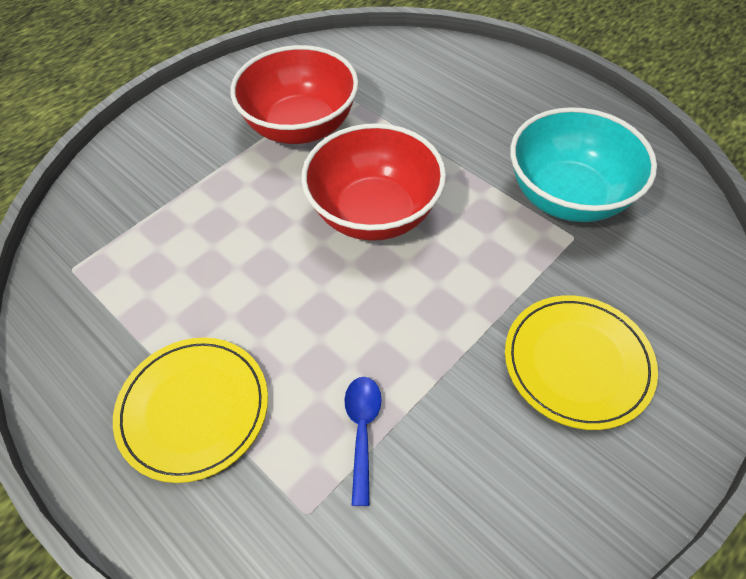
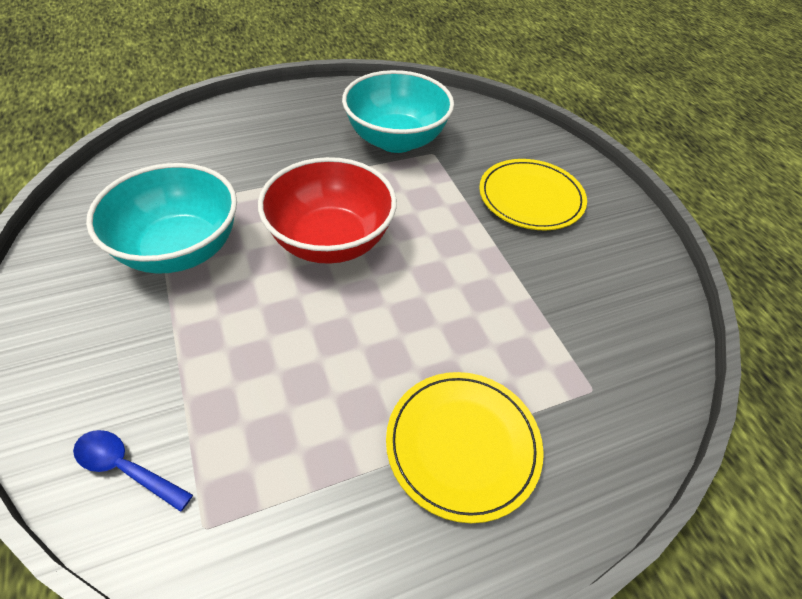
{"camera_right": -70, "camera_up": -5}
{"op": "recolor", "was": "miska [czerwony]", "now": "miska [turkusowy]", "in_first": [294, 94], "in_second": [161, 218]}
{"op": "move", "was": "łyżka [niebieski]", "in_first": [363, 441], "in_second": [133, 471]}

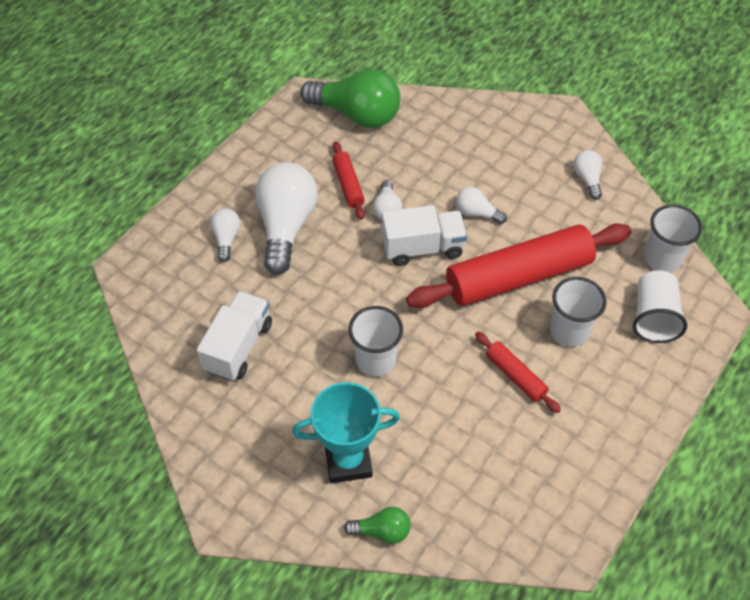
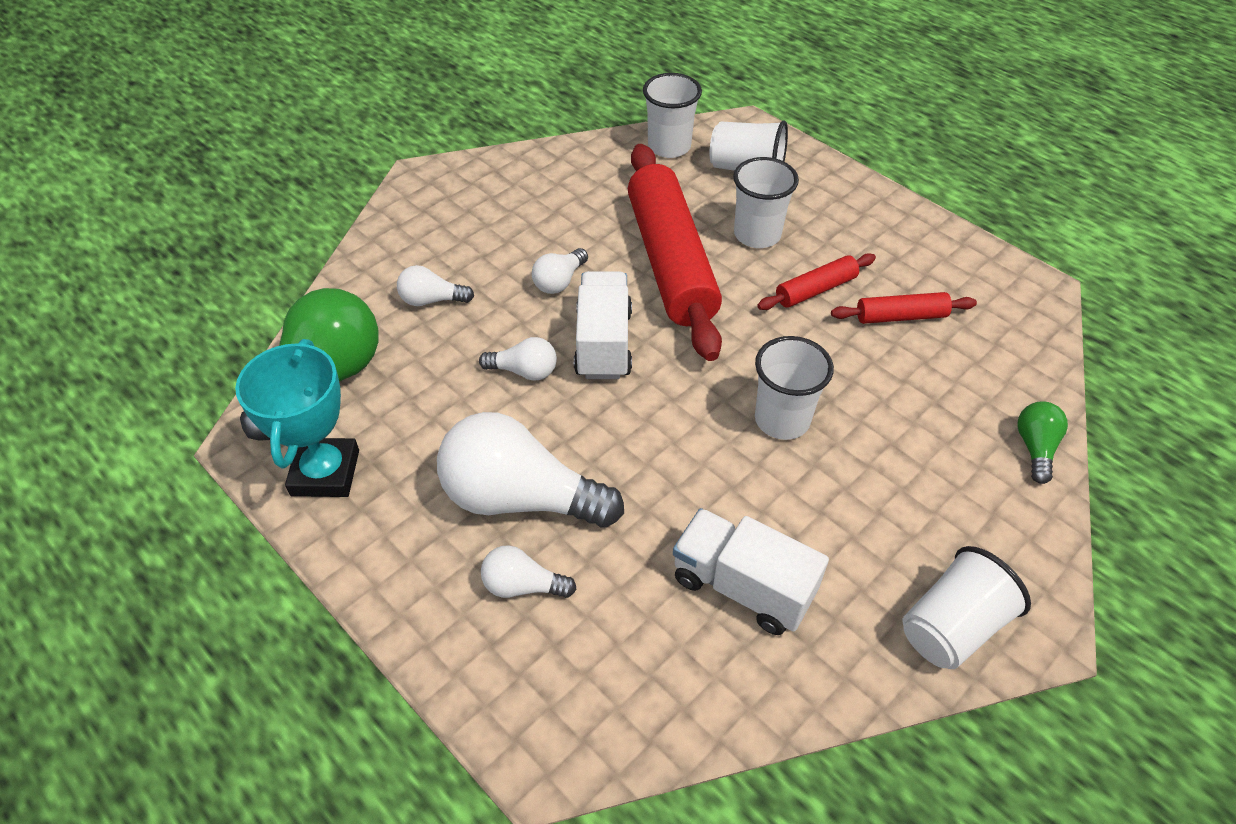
{"camera_right": -80, "camera_up": -5}
{"op": "move", "was": "wałek do ciasta [czerwony]", "in_first": [348, 180], "in_second": [904, 308]}
{"op": "move", "was": "żarówka [biały]", "in_first": [587, 175], "in_second": [435, 285]}
{"op": "move", "was": "puchar [turkusowy]", "in_first": [346, 432], "in_second": [297, 418]}
{"op": "insert", "now": "szklanka [biały]", "in_second": [967, 607]}

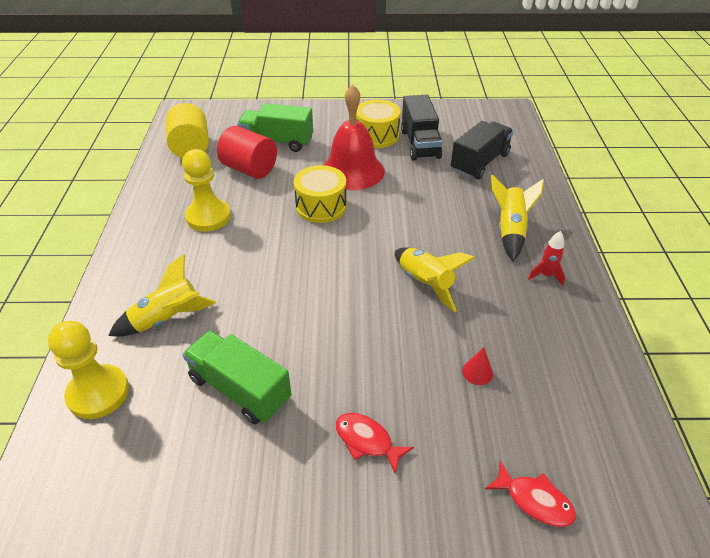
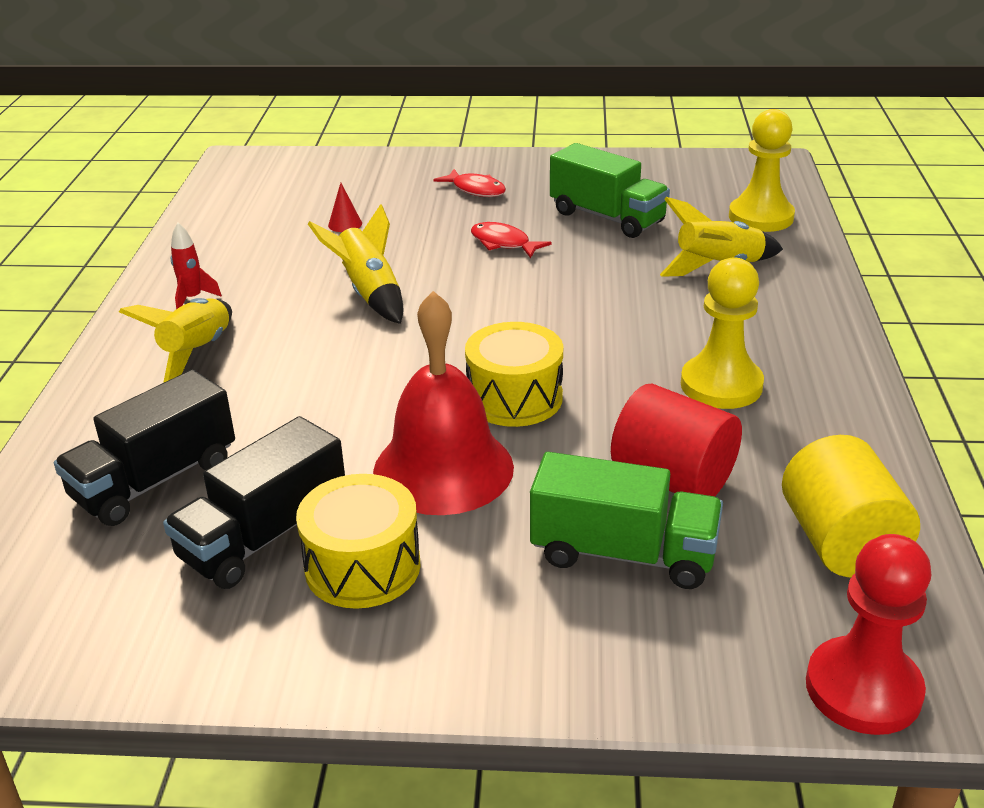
{"camera_right": -175, "camera_up": -10}
{"op": "rotate", "was": "ciężarówka [czarny]", "in_first": [422, 128], "in_second": [254, 502], "clockwise": -135}
{"op": "move", "was": "ryba [czerwony]", "in_first": [530, 494], "in_second": [511, 240]}
{"op": "insert", "now": "pionek [czerwony]", "in_second": [868, 634]}

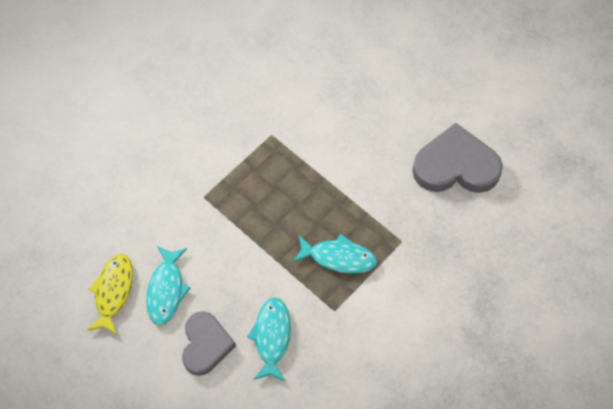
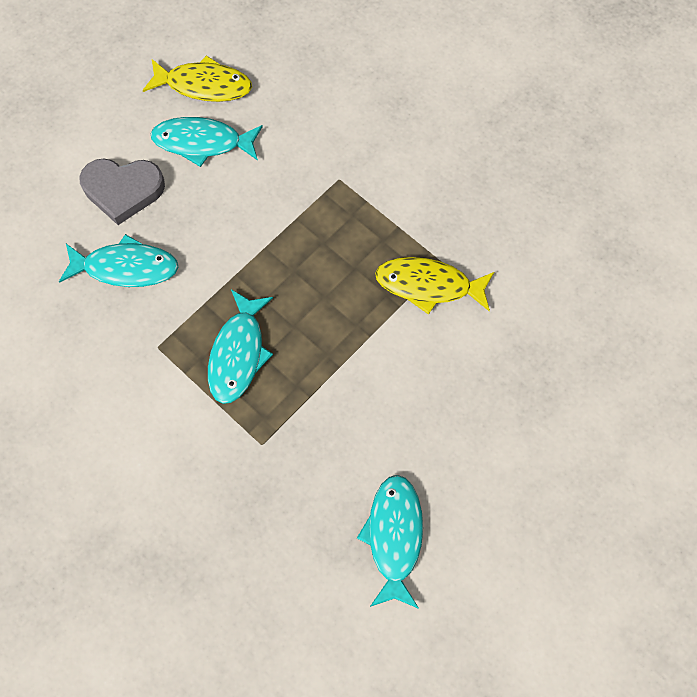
{"camera_right": 90, "camera_up": 5}
{"op": "replace", "was": "serce [szary]", "now": "ryba [turkusowy]", "in_first": [457, 158], "in_second": [390, 542]}
{"op": "insert", "now": "ryba [żółty]", "in_second": [434, 286]}

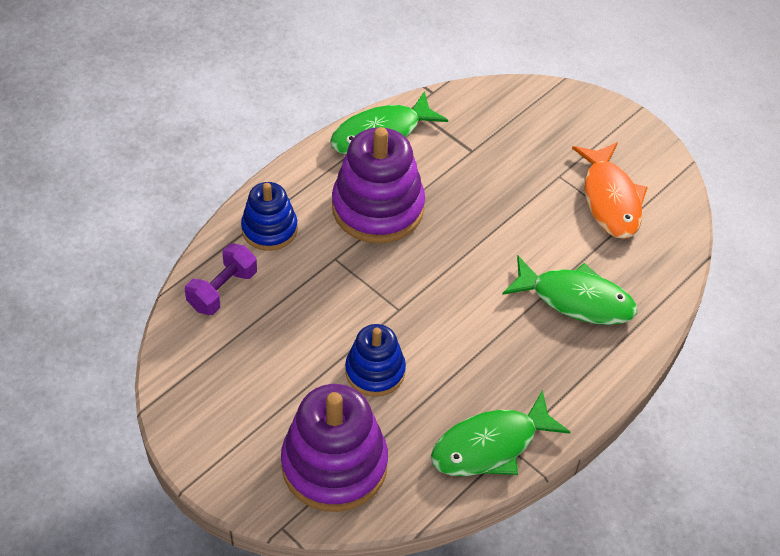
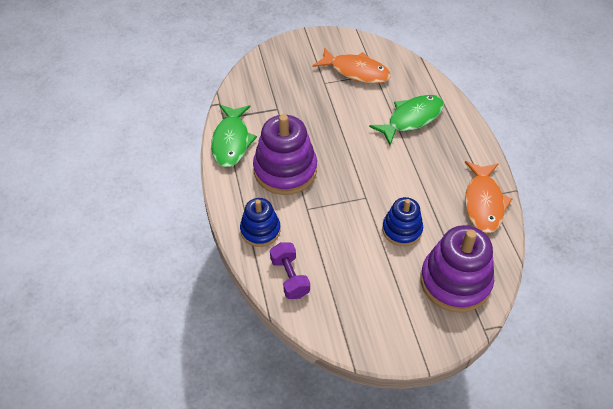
{"camera_right": -55, "camera_up": 0}
{"op": "recolor", "was": "ryba [zielony]", "now": "ryba [pomarańczowy]", "in_first": [500, 433], "in_second": [488, 197]}

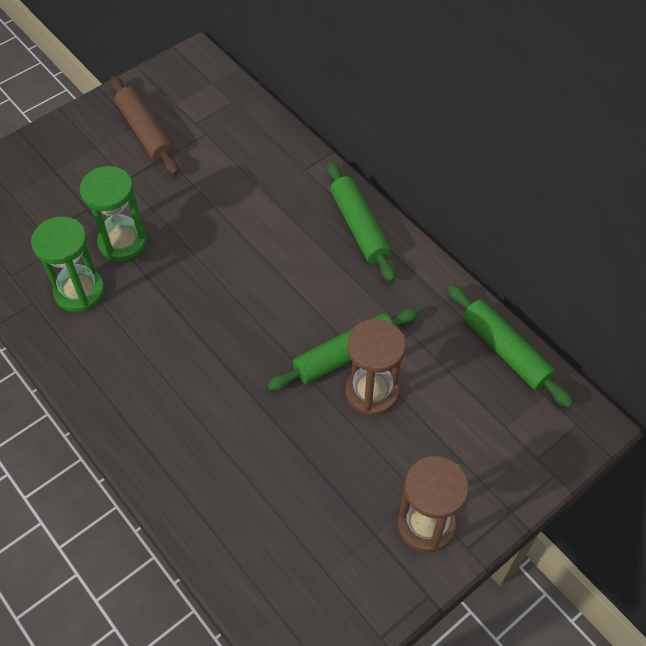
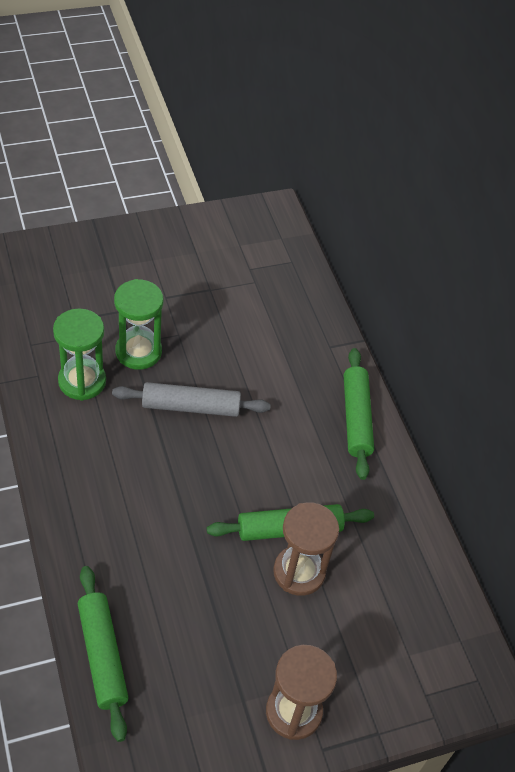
{"camera_right": 15, "camera_up": -5}
{"op": "delete", "was": "wałek do ciasta [brązowy]", "in_first": [145, 125]}
{"op": "move", "was": "wałek do ciasta [zielony]", "in_first": [510, 346], "in_second": [103, 654]}
{"op": "insert", "now": "wałek do ciasta [szary]", "in_second": [191, 399]}

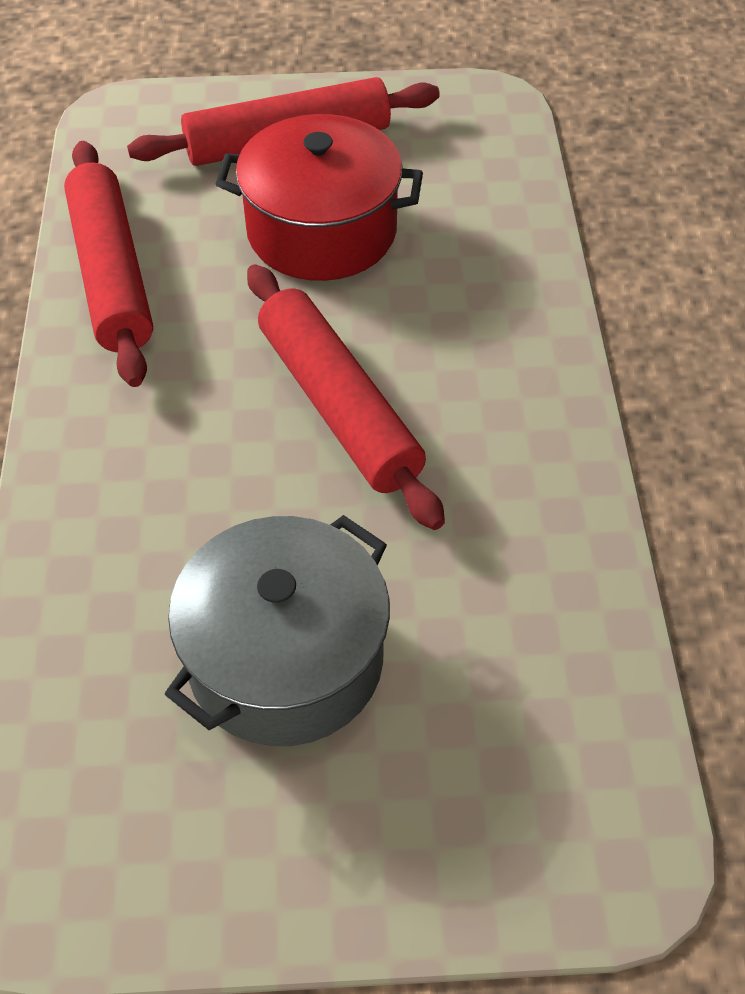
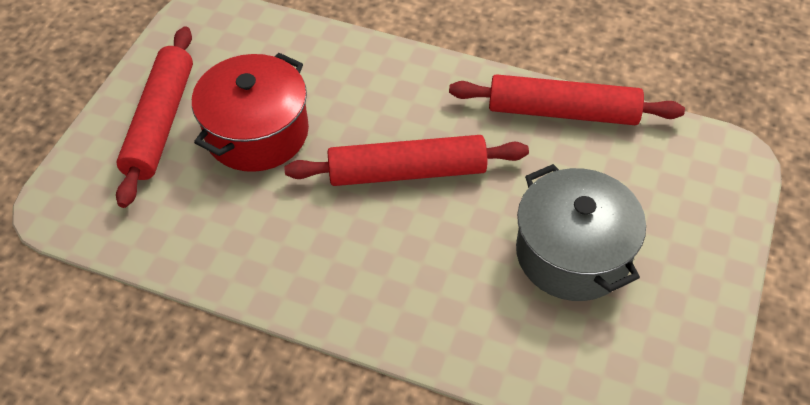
{"camera_right": -65, "camera_up": 0}
{"op": "move", "was": "wałek do ciasta [czerwony]", "in_first": [108, 264], "in_second": [567, 99]}

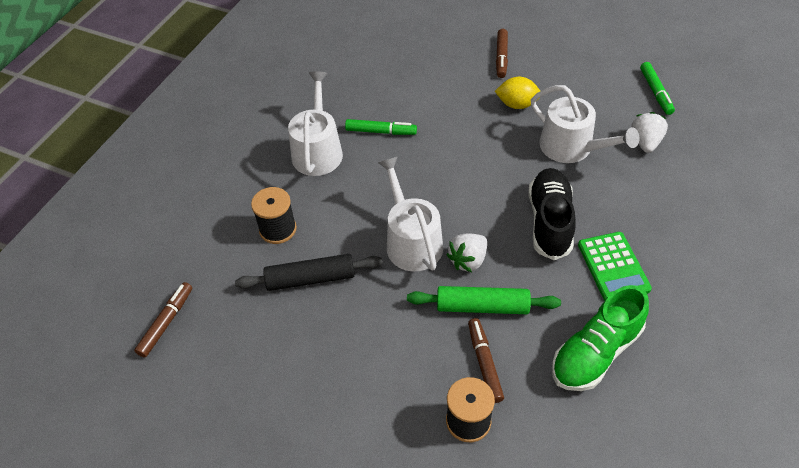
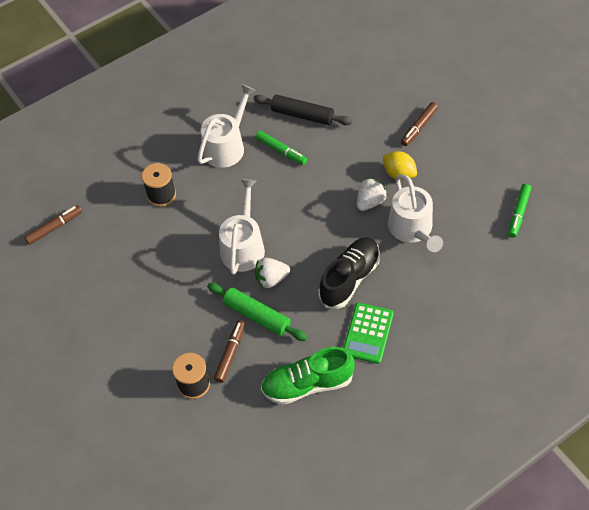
{"camera_right": 30, "camera_up": 5}
{"op": "move", "was": "truskawka [biały]", "in_first": [649, 132], "in_second": [372, 194]}
{"op": "move", "was": "wałek do ciasta [czarny]", "in_first": [309, 272], "in_second": [302, 110]}

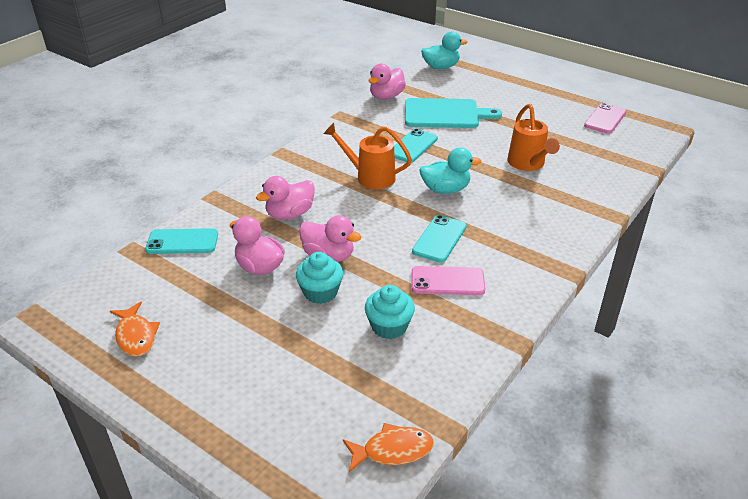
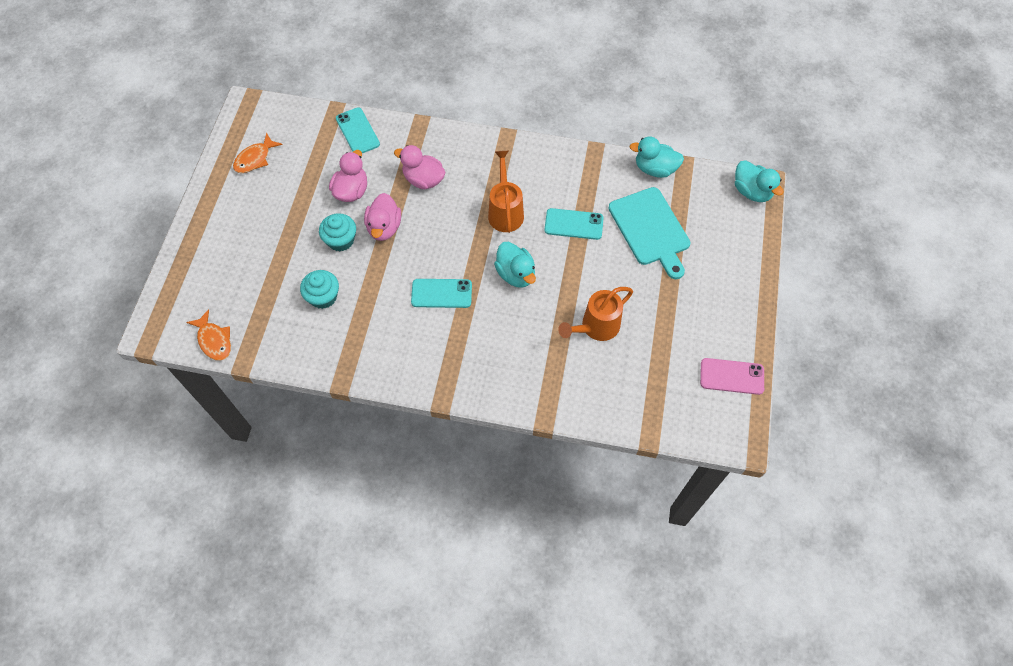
{"camera_right": 65, "camera_up": 25}
{"op": "recolor", "was": "kaczka [różowy]", "now": "kaczka [turkusowy]", "in_first": [387, 82], "in_second": [656, 157]}
{"op": "delete", "was": "telefon [różowy]", "in_first": [448, 280]}

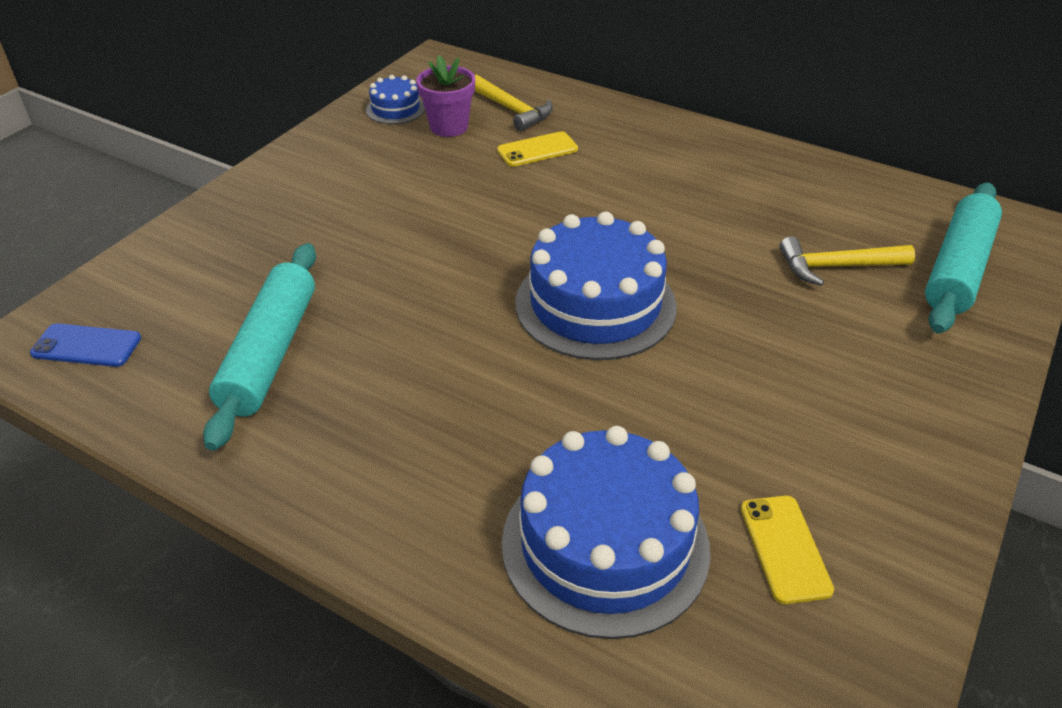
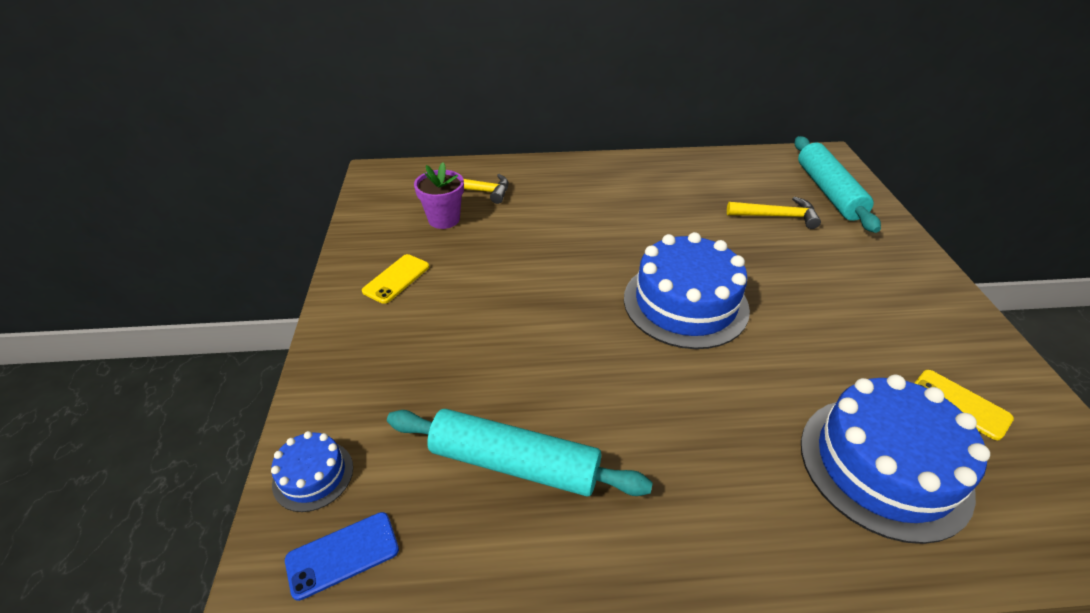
{"camera_right": -35, "camera_up": 0}
{"op": "move", "was": "tort [niebieski]", "in_first": [395, 99], "in_second": [312, 471]}
{"op": "move", "was": "telefon [żółty]", "in_first": [537, 149], "in_second": [395, 279]}
{"op": "rotate", "was": "młotek [żółty]", "in_first": [847, 261], "in_second": [774, 212], "clockwise": -135}
{"op": "rotate", "was": "wałek do ciasta [turkusowy]", "in_first": [259, 347], "in_second": [520, 452], "clockwise": -45}

